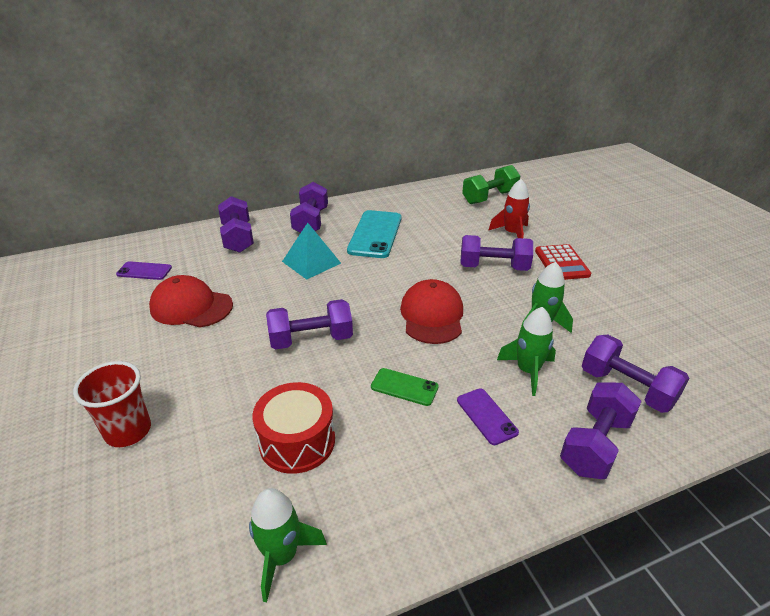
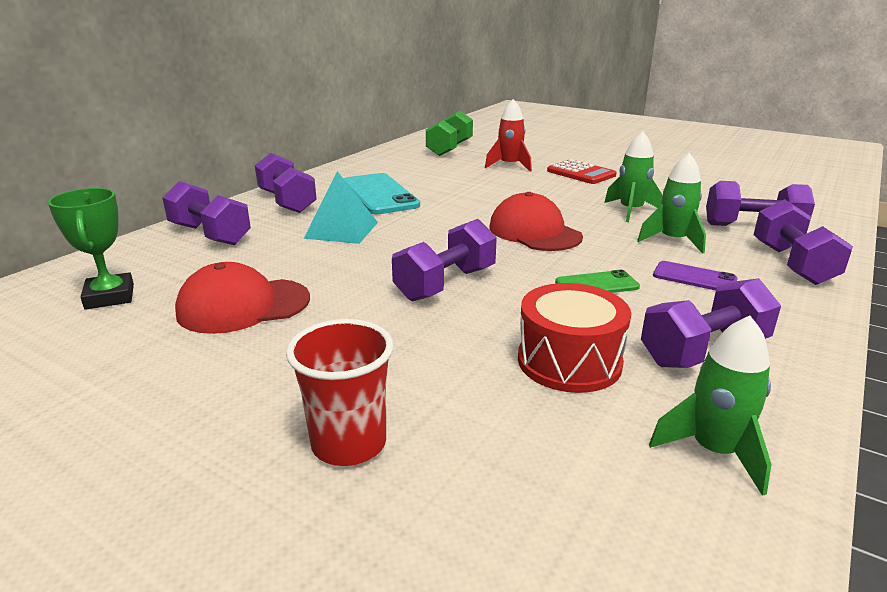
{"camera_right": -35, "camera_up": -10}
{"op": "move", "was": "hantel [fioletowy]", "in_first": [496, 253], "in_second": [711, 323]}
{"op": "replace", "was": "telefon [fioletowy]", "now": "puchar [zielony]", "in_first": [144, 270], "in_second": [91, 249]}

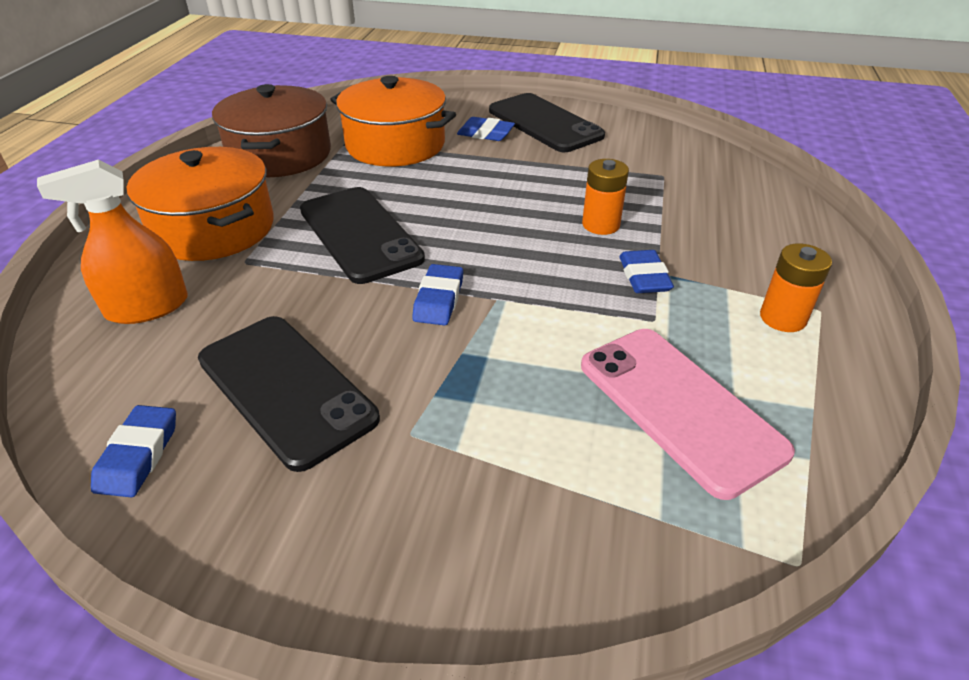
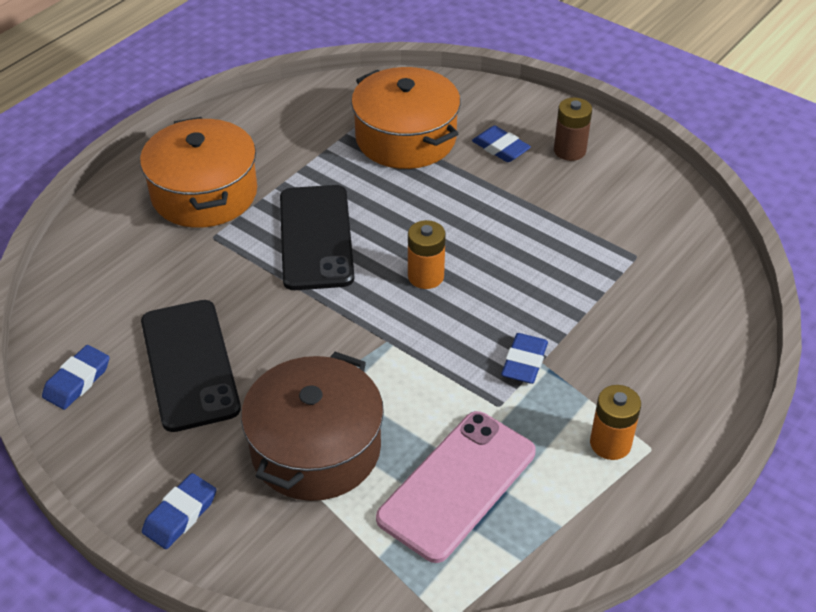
{"camera_right": 25, "camera_up": 5}
{"op": "move", "was": "garnek [brązowy]", "in_first": [271, 130], "in_second": [312, 426]}
{"op": "replace", "was": "telefon [czarny]", "now": "bateria [brązowy]", "in_first": [547, 122], "in_second": [573, 129]}
{"op": "move", "was": "bateria [pomarańczowy]", "in_first": [605, 197], "in_second": [427, 254]}
{"op": "delete", "was": "spryskiwacz [pomarańczowy]", "in_first": [112, 242]}
{"op": "move", "was": "gumka do mazania [niebieski]", "in_first": [437, 294], "in_second": [179, 511]}
{"op": "rotate", "was": "telefon [różowy]", "in_first": [688, 414], "in_second": [456, 487], "clockwise": 45}

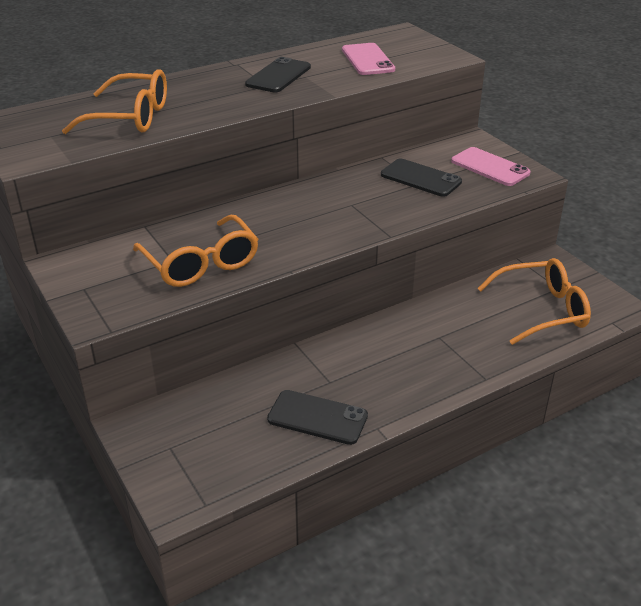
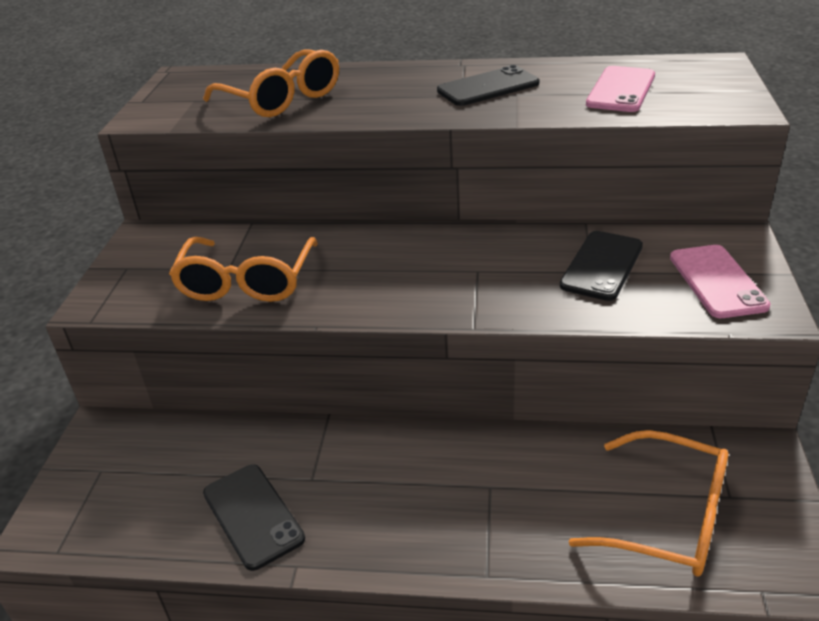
{"camera_right": 40, "camera_up": 0}
{"op": "rotate", "was": "telefon [czarny]", "in_first": [421, 178], "in_second": [601, 266], "clockwise": 45}

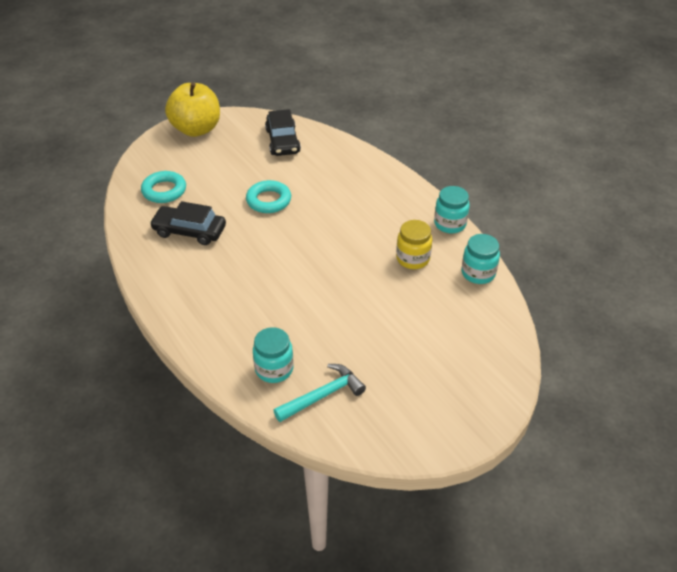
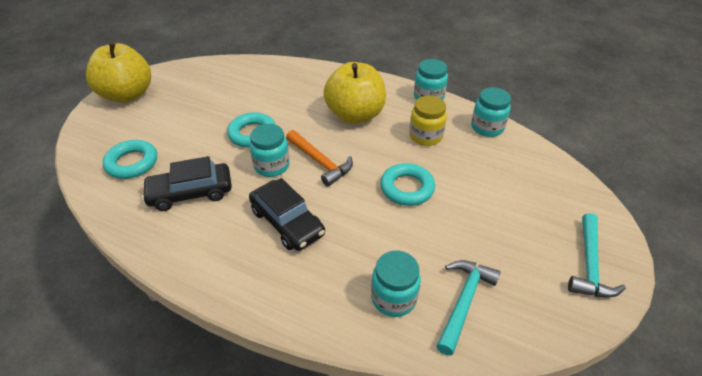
{"camera_right": -30, "camera_up": 0}
{"op": "move", "was": "samochód [czarny]", "in_first": [283, 132], "in_second": [287, 214]}
{"op": "insert", "now": "jabłko [żółty]", "in_second": [354, 93]}
{"op": "insert", "now": "słoik [turkusowy]", "in_second": [270, 150]}
{"op": "insert", "now": "młotek [pomarańczowy]", "in_second": [319, 158]}
{"op": "insert", "now": "pierścień [turkusowy]", "in_second": [407, 184]}
{"op": "insert", "now": "młotek [turkusowy]", "in_second": [597, 255]}

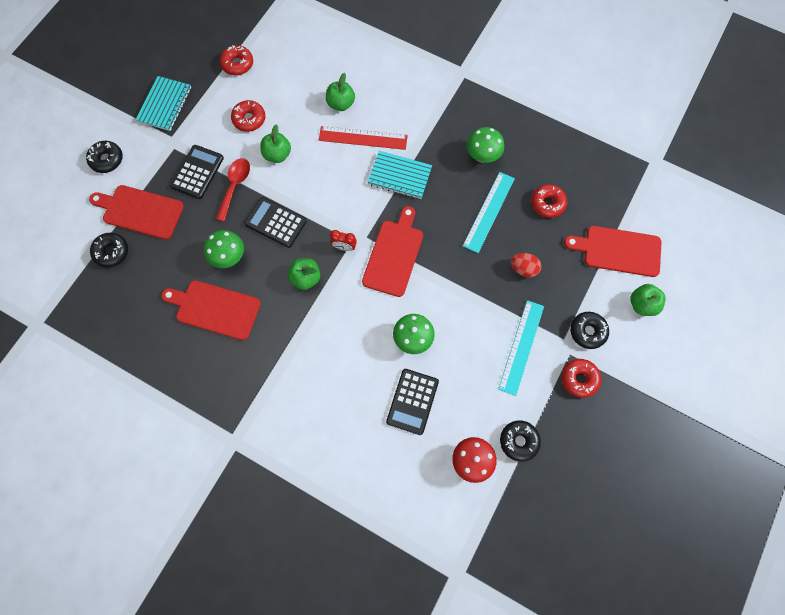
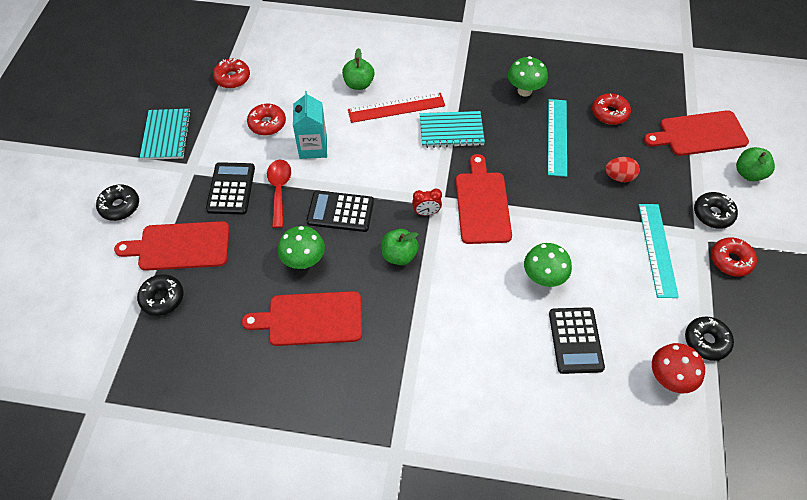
{"camera_right": -20, "camera_up": -15}
{"op": "replace", "was": "jabłko [zielony]", "now": "karton mleka [turkusowy]", "in_first": [276, 144], "in_second": [310, 125]}

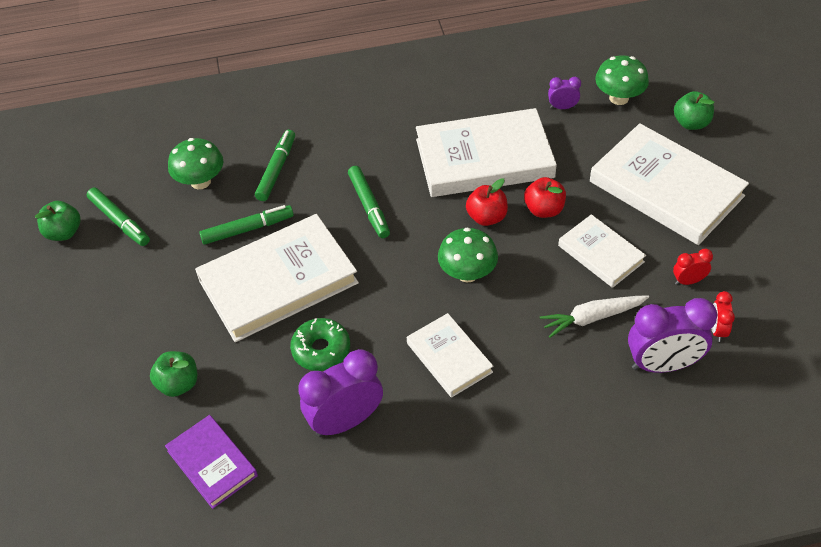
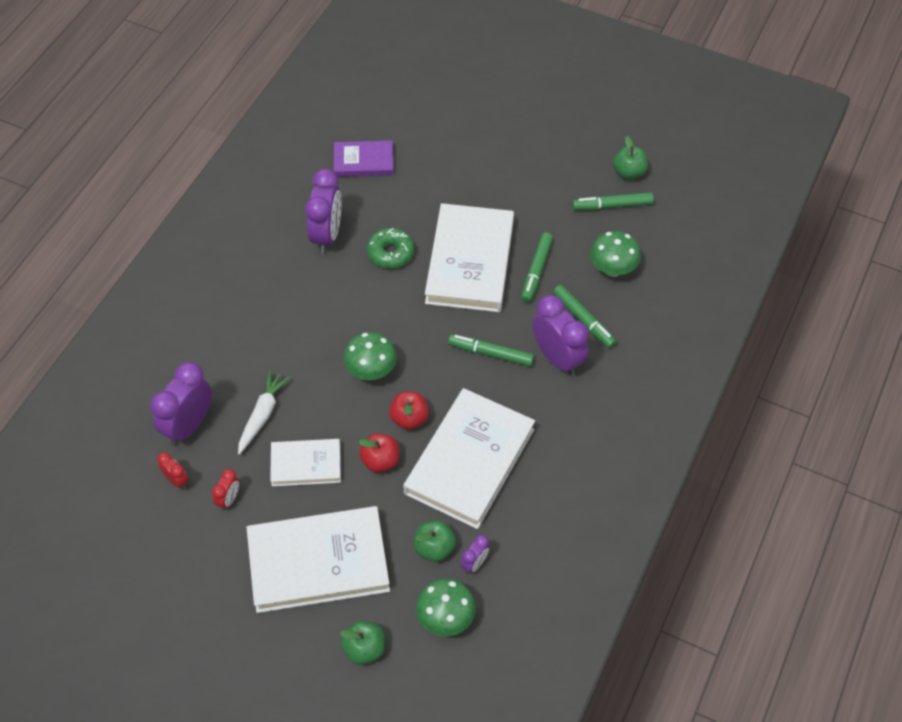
{"camera_right": 125, "camera_up": 5}
{"op": "delete", "was": "książka [biały]", "in_first": [450, 355]}
{"op": "move", "was": "jabłko [zielony]", "in_first": [173, 374], "in_second": [435, 541]}
{"op": "insert", "now": "budzik [fioletowy]", "in_second": [560, 335]}

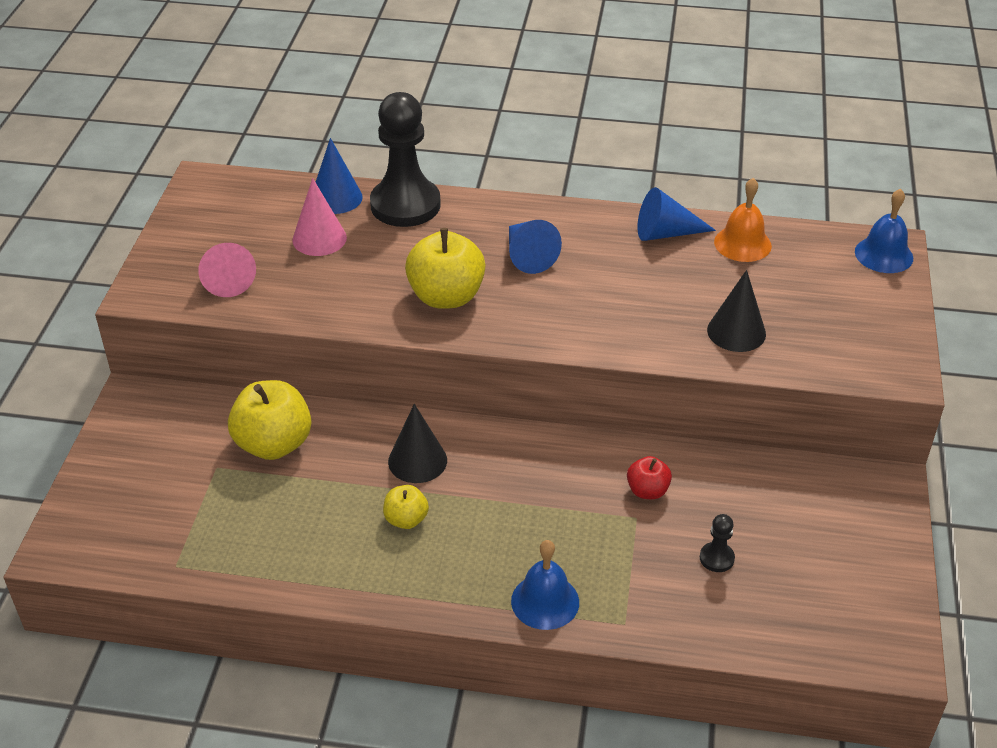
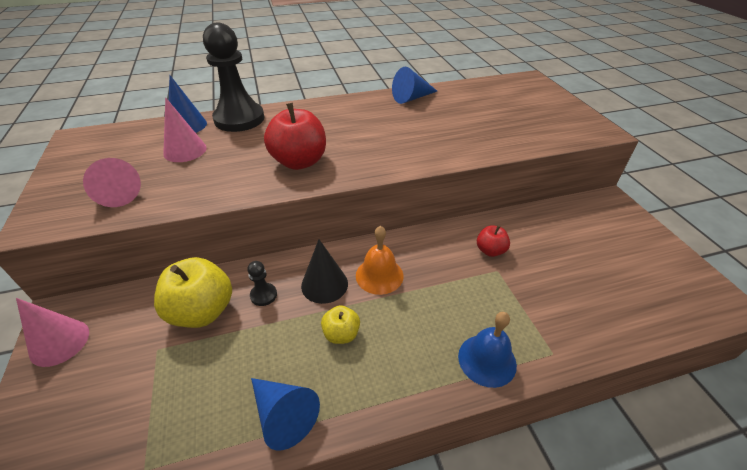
{"camera_right": -25, "camera_up": 0}
{"op": "move", "was": "dzwonek [pomarańczowy]", "in_first": [743, 220], "in_second": [379, 260]}
{"op": "delete", "was": "dzwonek [niebieski]", "in_first": [884, 230]}
{"op": "move", "was": "stożek [niebieski]", "in_first": [535, 247], "in_second": [285, 414]}
{"op": "recolor", "was": "jabłko [żółty]", "now": "jabłko [czerwony]", "in_first": [445, 268], "in_second": [295, 136]}
{"op": "delete", "was": "stożek [czarny]", "in_first": [736, 311]}
{"op": "move", "was": "pionek [czarny]", "in_first": [717, 543], "in_second": [262, 283]}
{"op": "insert", "now": "stożek [różowy]", "in_second": [52, 332]}

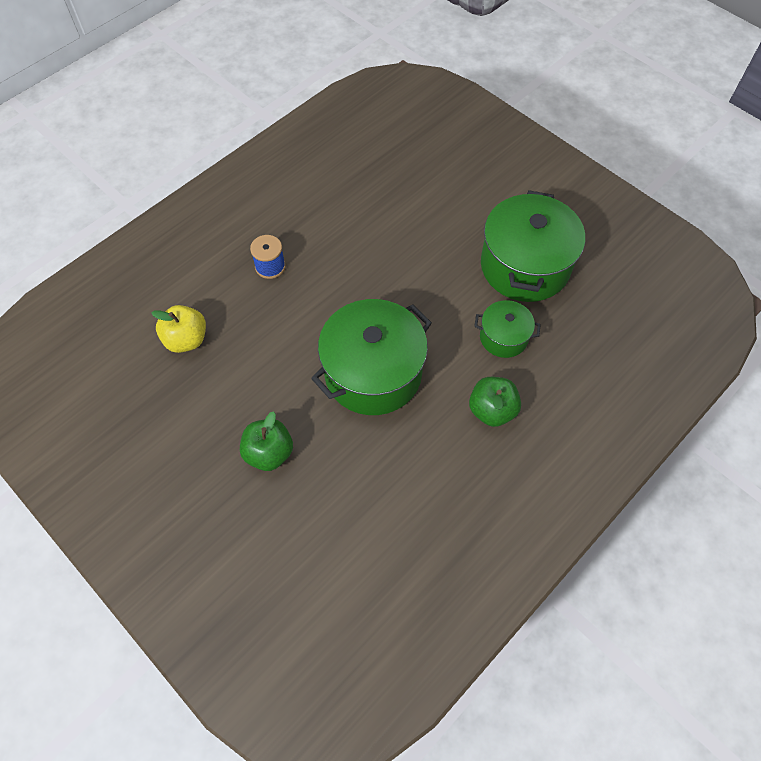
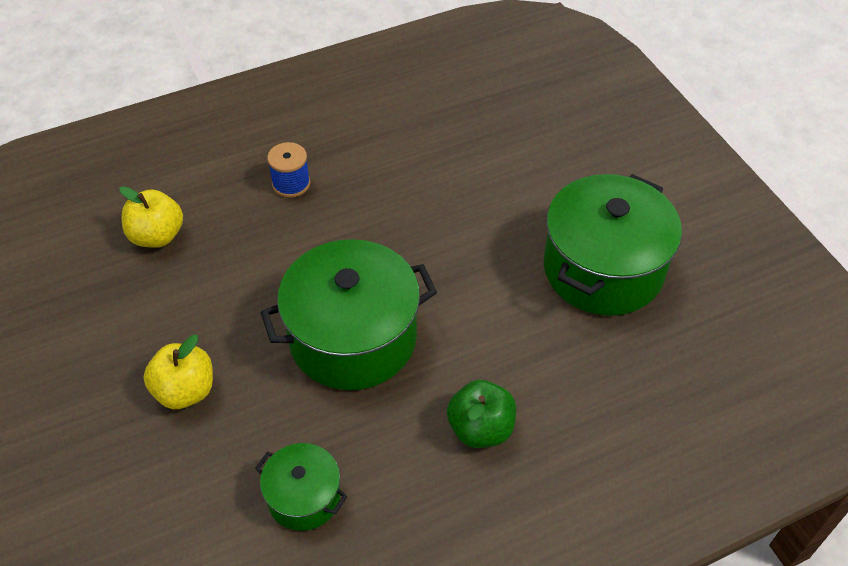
{"camera_right": 20, "camera_up": -10}
{"op": "move", "was": "garnek [zielony]", "in_first": [507, 329], "in_second": [301, 487]}
{"op": "recolor", "was": "jabłko [zielony]", "now": "jabłko [żółty]", "in_first": [266, 441], "in_second": [178, 372]}

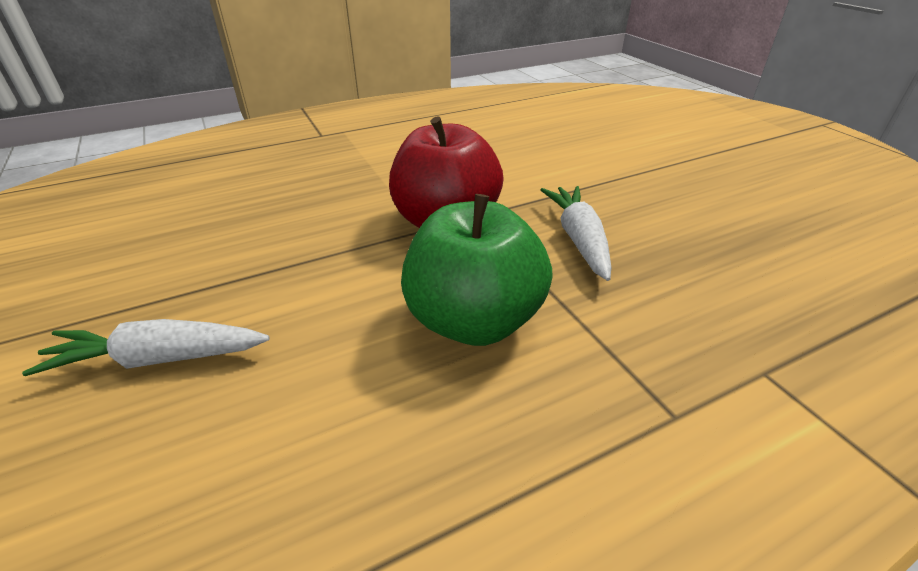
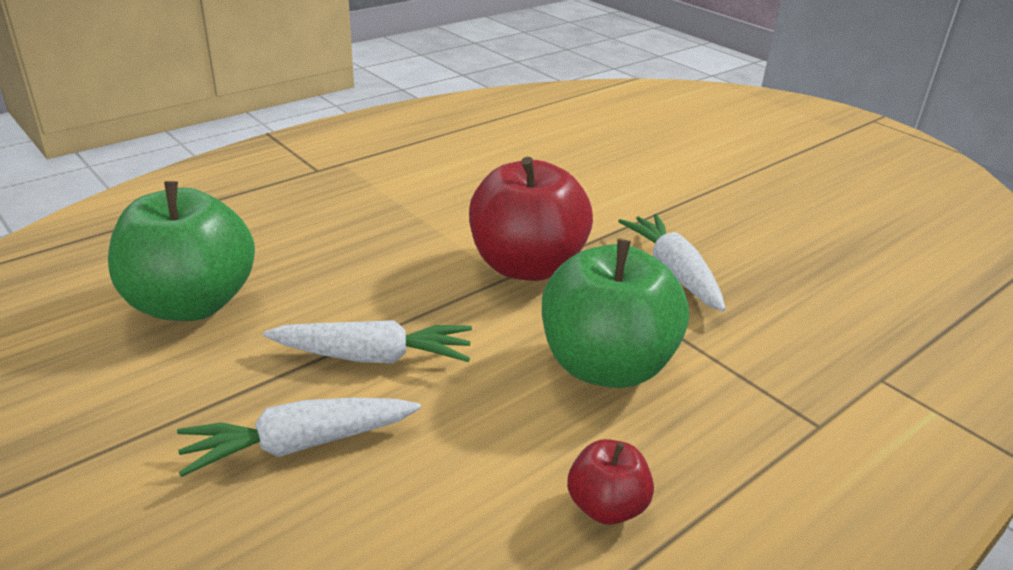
{"camera_right": -15, "camera_up": -5}
{"op": "insert", "now": "jabłko [zielony]", "in_second": [181, 251]}
{"op": "insert", "now": "marchewka [biały]", "in_second": [367, 341]}
{"op": "insert", "now": "jabłko [czerwony]", "in_second": [611, 482]}

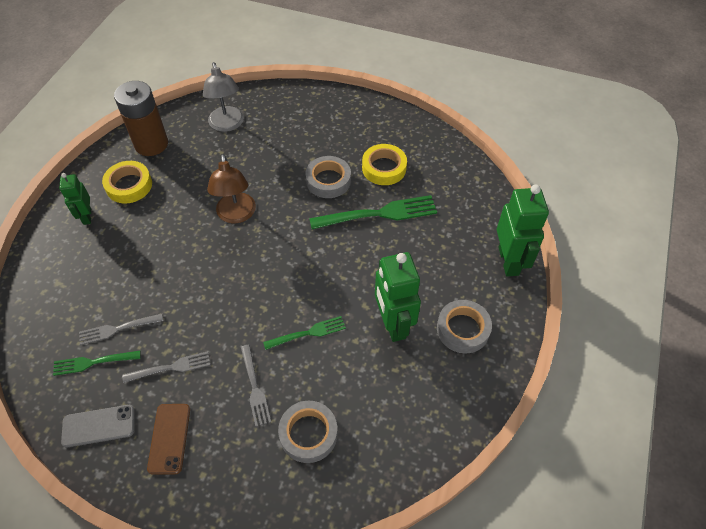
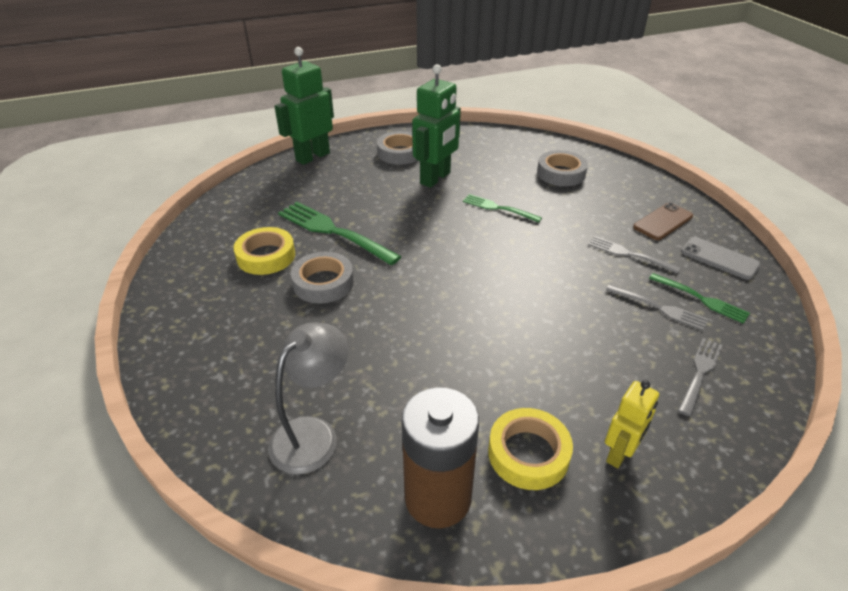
{"camera_right": -130, "camera_up": -15}
{"op": "delete", "was": "lampka [brązowy]", "in_first": [231, 188]}
{"op": "recolor", "was": "robot [zielony]", "now": "robot [żółty]", "in_first": [75, 199], "in_second": [632, 424]}
{"op": "move", "was": "widelec [szary]", "in_first": [256, 385], "in_second": [700, 377]}

